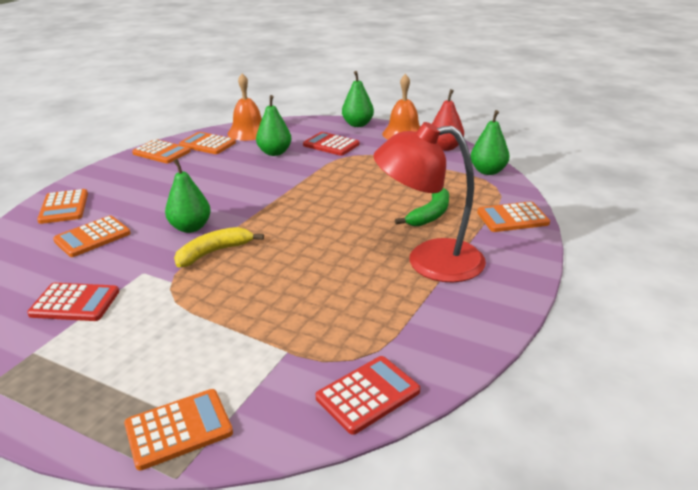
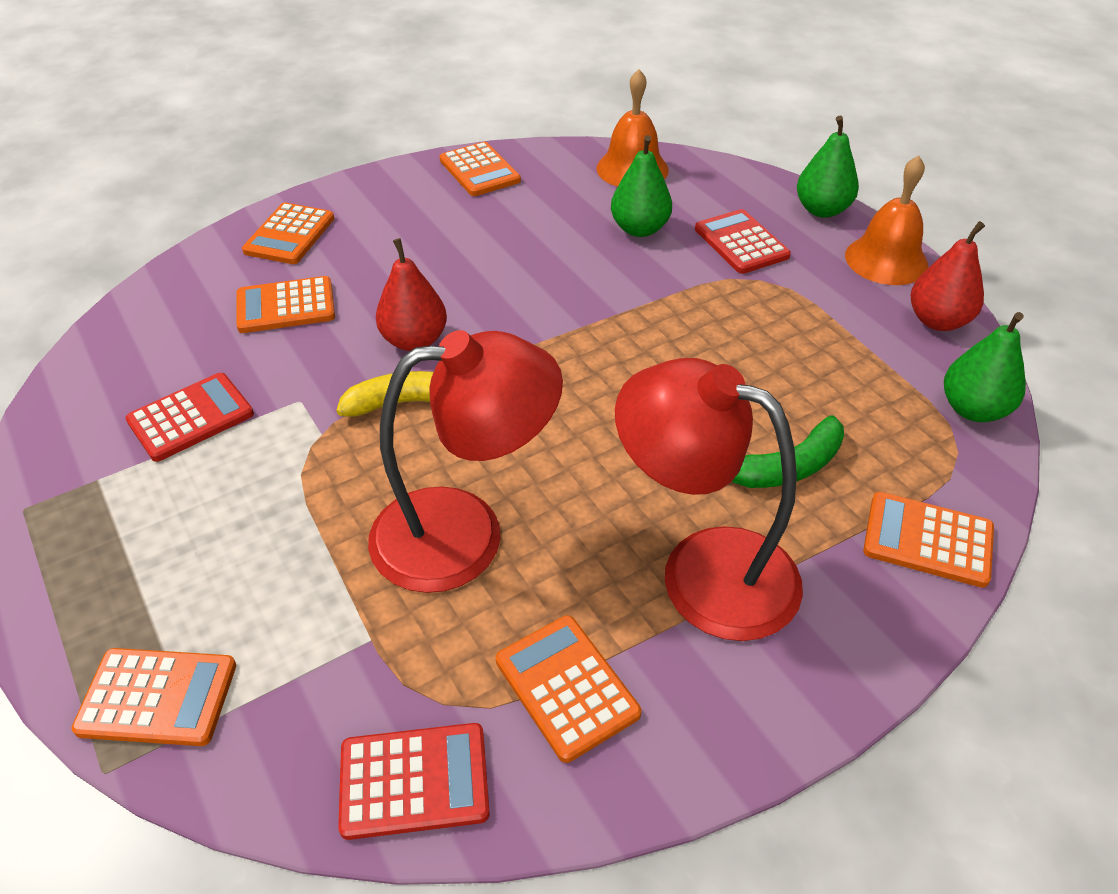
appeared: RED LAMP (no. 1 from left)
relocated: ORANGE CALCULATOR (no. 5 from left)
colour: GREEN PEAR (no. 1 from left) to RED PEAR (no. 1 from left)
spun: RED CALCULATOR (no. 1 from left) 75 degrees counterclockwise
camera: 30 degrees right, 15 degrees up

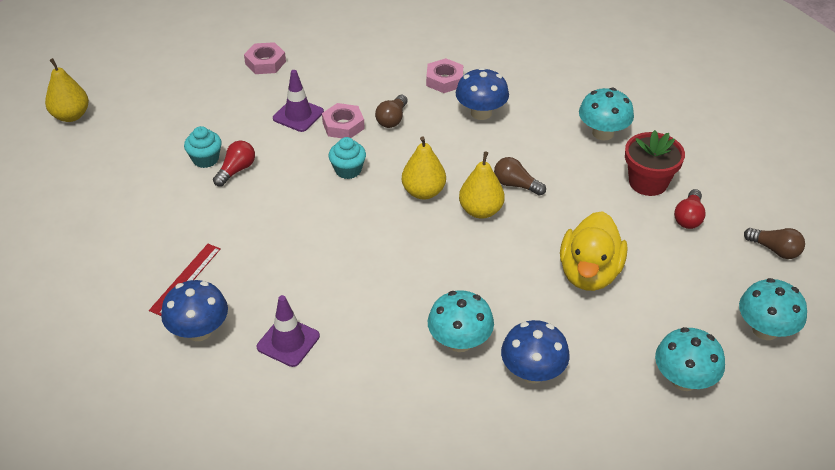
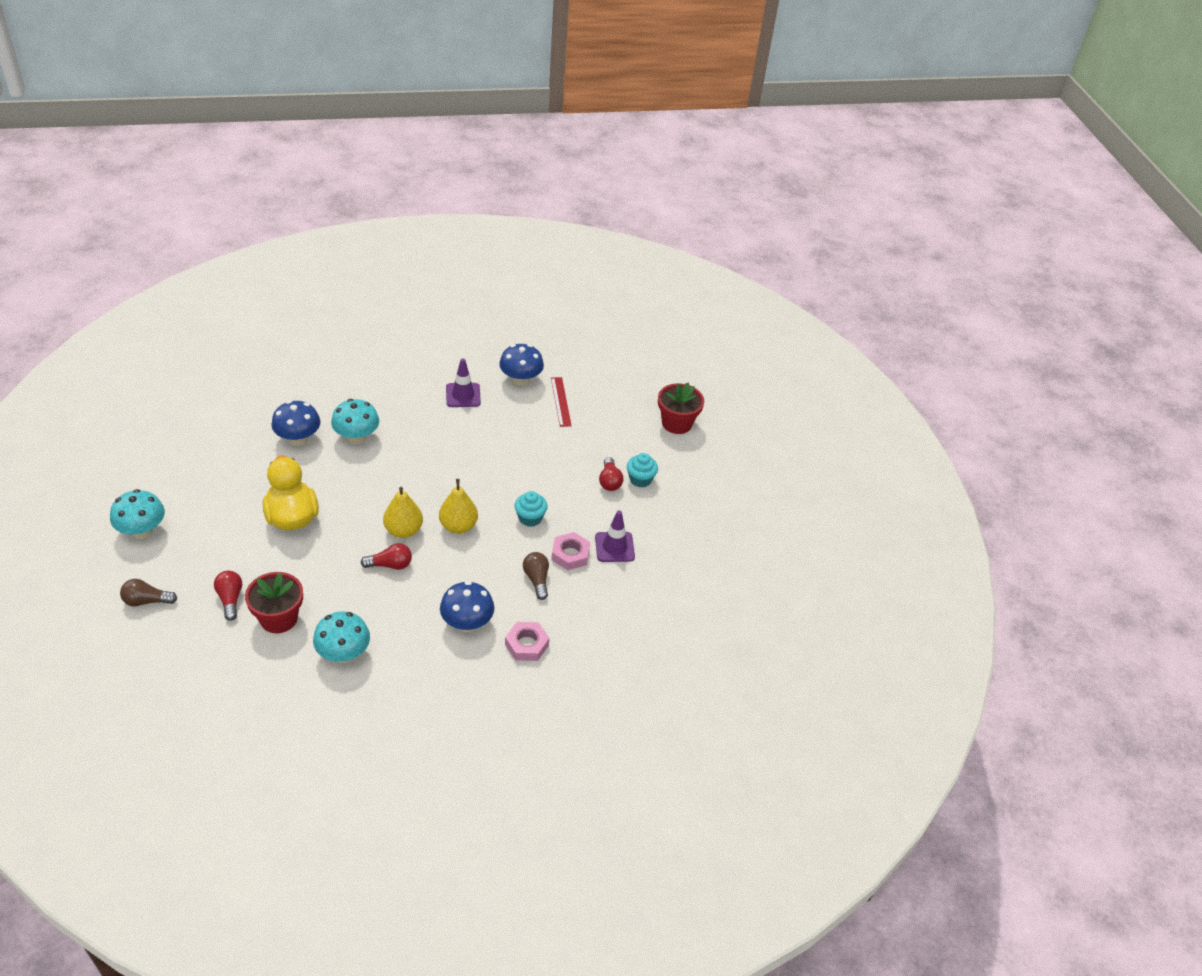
missing: YELLOW PEAR (no. 1 from left); PINK NUT (no. 1 from left); TURQUOISE MUSHROOM (no. 3 from left)
appeared: RED FLOWER POT (no. 2 from left)
colour: BROWN LIGHT BULB (no. 2 from left) to RED LIGHT BULB (no. 2 from left)
camera: 140 degrees right, 0 degrees up

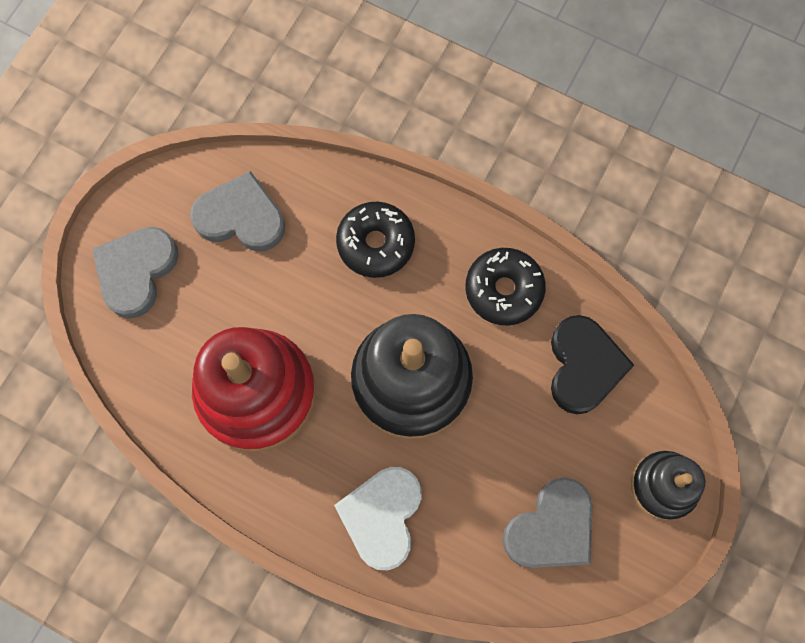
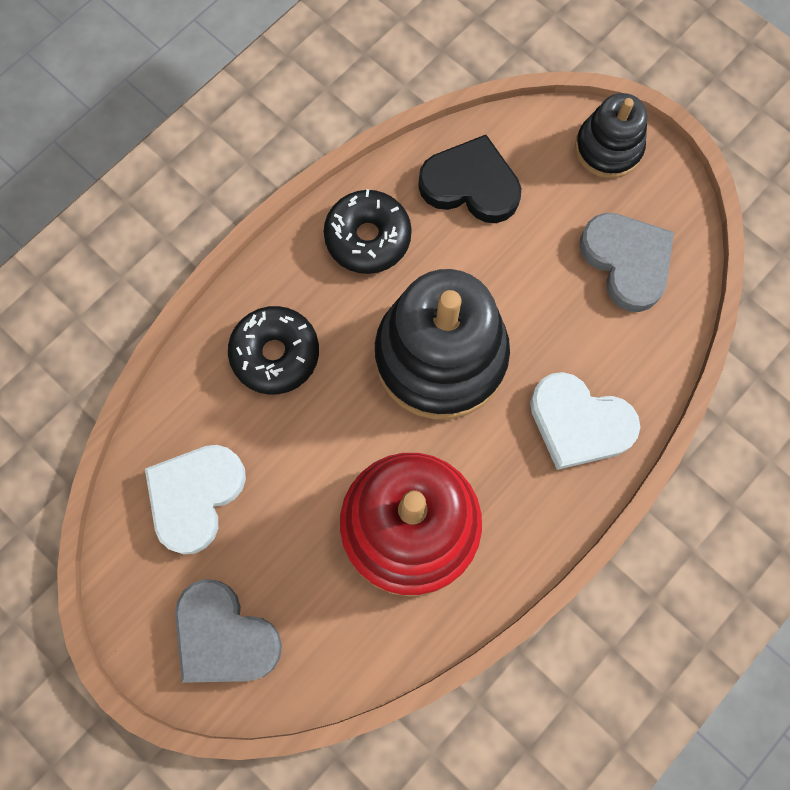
colour: GREY HEART (no. 2 from left) to WHITE HEART (no. 1 from left)
camera: 75 degrees left, 0 degrees up

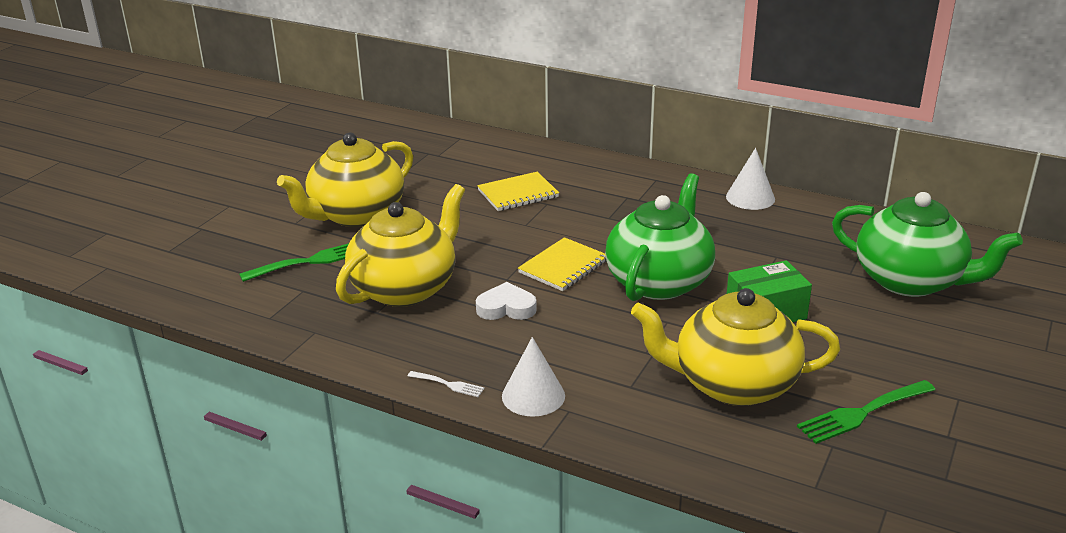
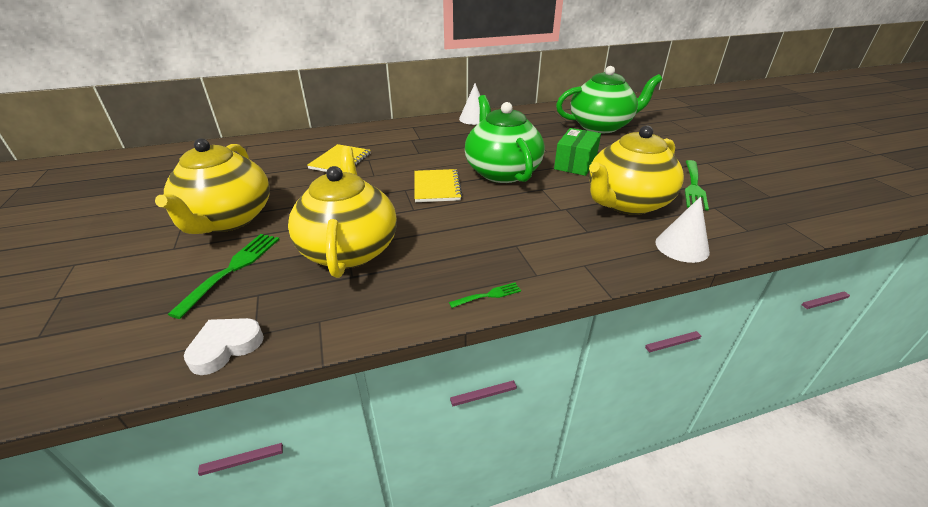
relocated: WHITE HEART; WHITE CONE (no. 1 from left in the first image) to WHITE CONE (no. 2 from left)
colour: WHITE FORK to GREEN FORK (no. 2 from left)
camera: 45 degrees left, 5 degrees up

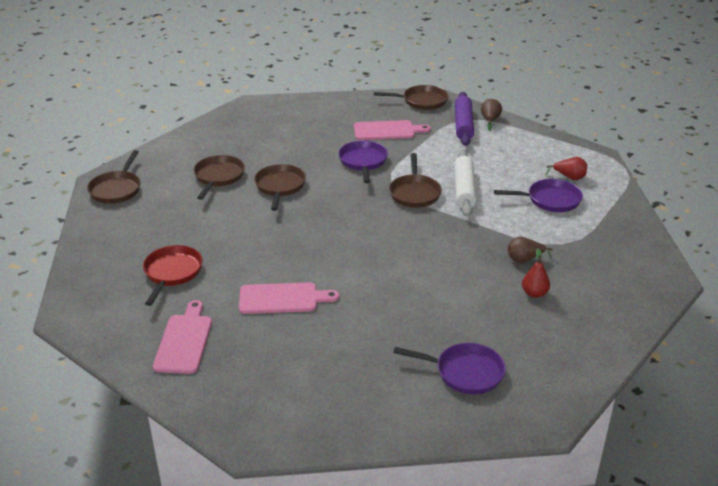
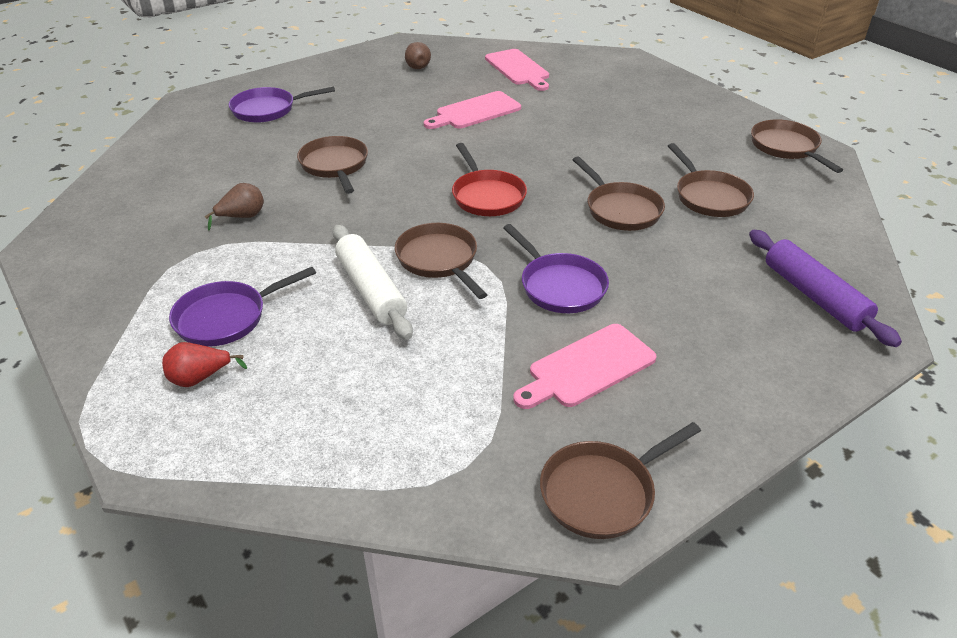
missing: RED PEAR (no. 1 from left)
appeared: BROWN PAN (no. 1 from left)
relocated: BROWN PEAR (no. 1 from left in the first image) to BROWN PEAR (no. 2 from left); RED PAN; PURPLE ROLLING PIN
camera: 150 degrees right, 5 degrees up

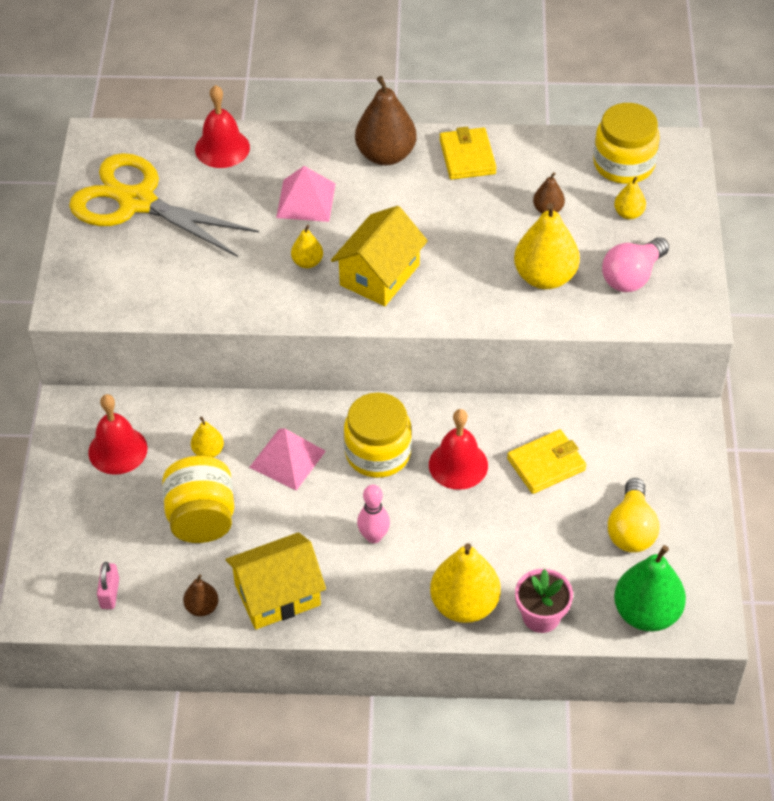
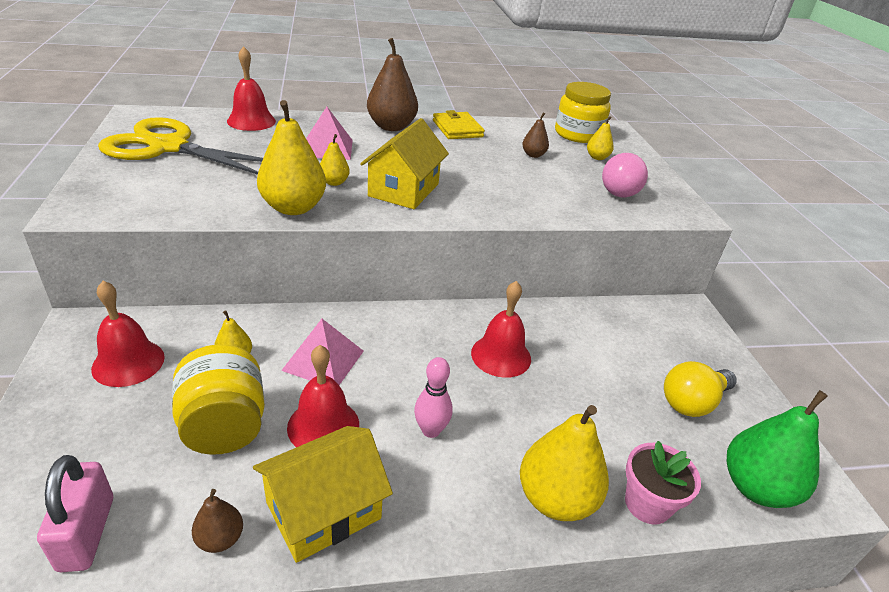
missing: YELLOW JAR (no. 2 from left); YELLOW WALLET (no. 2 from left)
appeared: RED BELL (no. 3 from left)
relocated: YELLOW PEAR (no. 4 from left in the first image) to YELLOW PEAR (no. 2 from left)
spun: YELLOW LIGHT BULB 60 degrees clockwise
size: PINK PADLOCK x1.59
camera: 15 degrees left, 15 degrees down

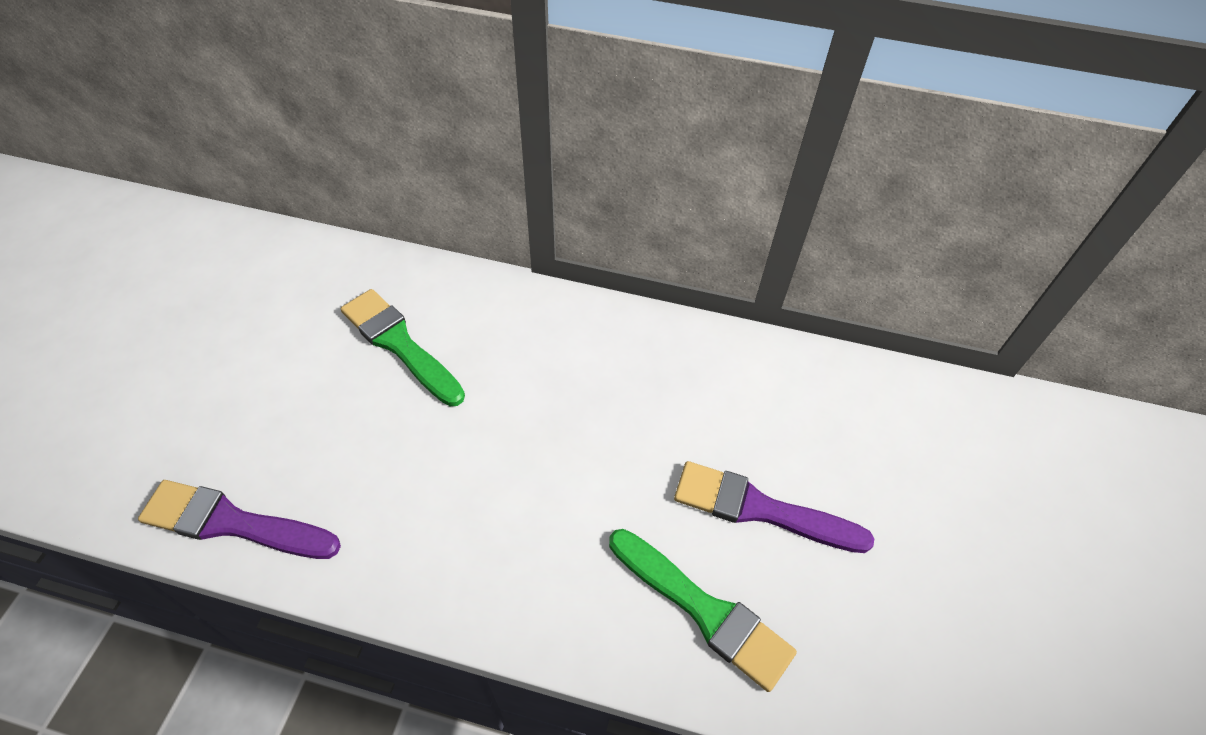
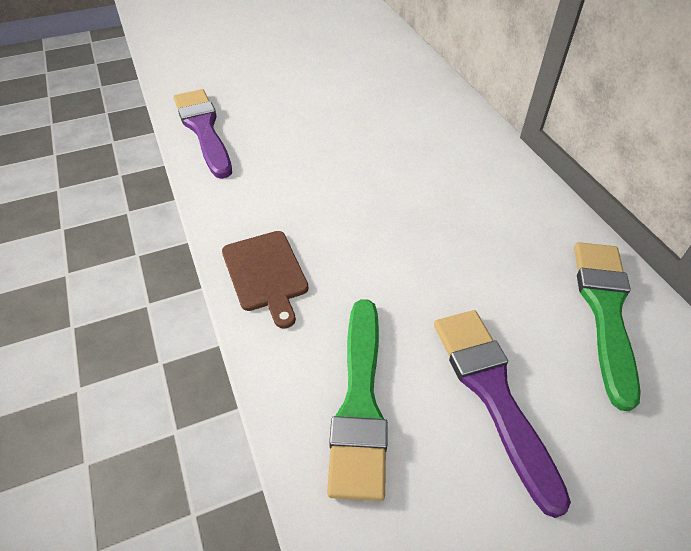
appeared: BROWN CUTTING BOARD
relocated: GREEN BRUSH (no. 1 from left in the first image) to GREEN BRUSH (no. 2 from left)
camera: 55 degrees right, 5 degrees down

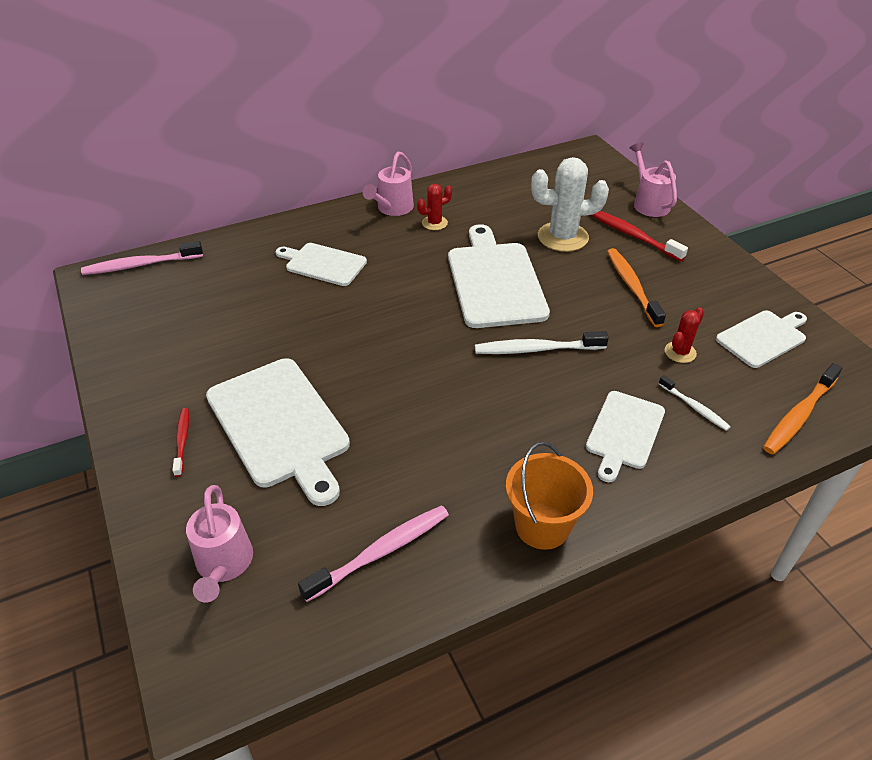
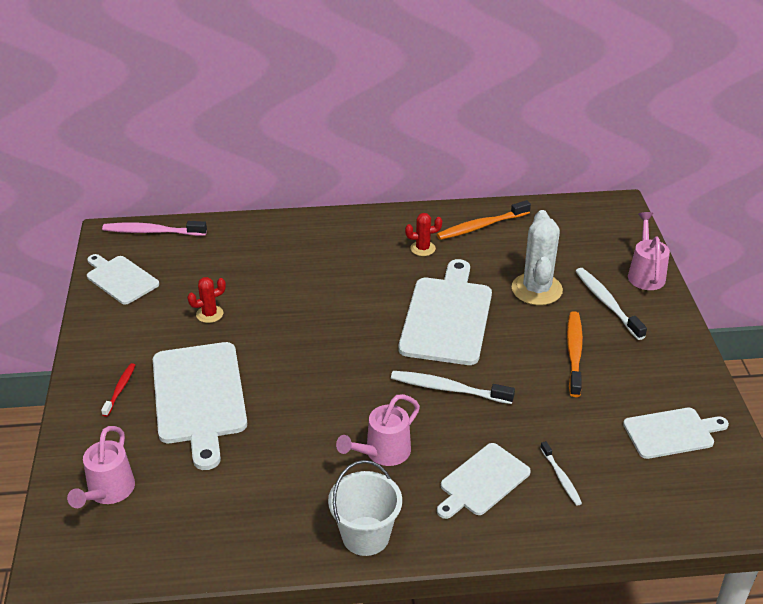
missing: PINK TOOTHBRUSH (no. 2 from left)
relocated: WHITE CUTTING BOARD (no. 2 from left in the first image) to WHITE CUTTING BOARD (no. 1 from left); RED CACTUS (no. 2 from left in the first image) to RED CACTUS (no. 1 from left); PINK WATERING CAN (no. 2 from left); ORANGE TOOTHBRUSH (no. 2 from left in the first image) to ORANGE TOOTHBRUSH (no. 1 from left)
colour: ORANGE BUCKET to WHITE BUCKET; RED TOOTHBRUSH (no. 2 from left) to WHITE TOOTHBRUSH (no. 3 from left)
spun: WHITE CACTUS 75 degrees clockwise
camera: 20 degrees right, 5 degrees down

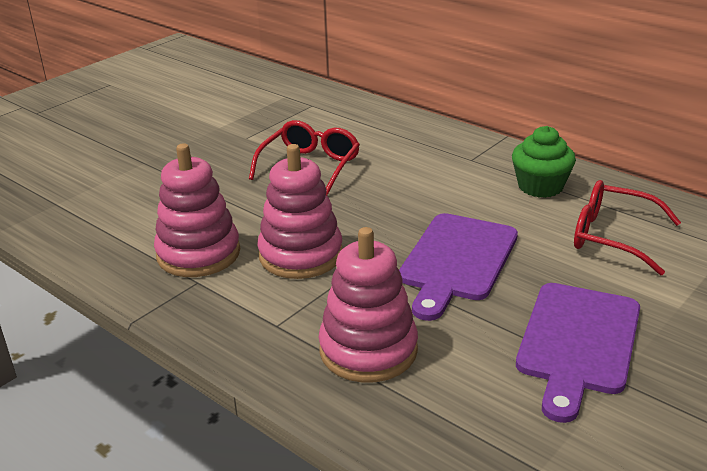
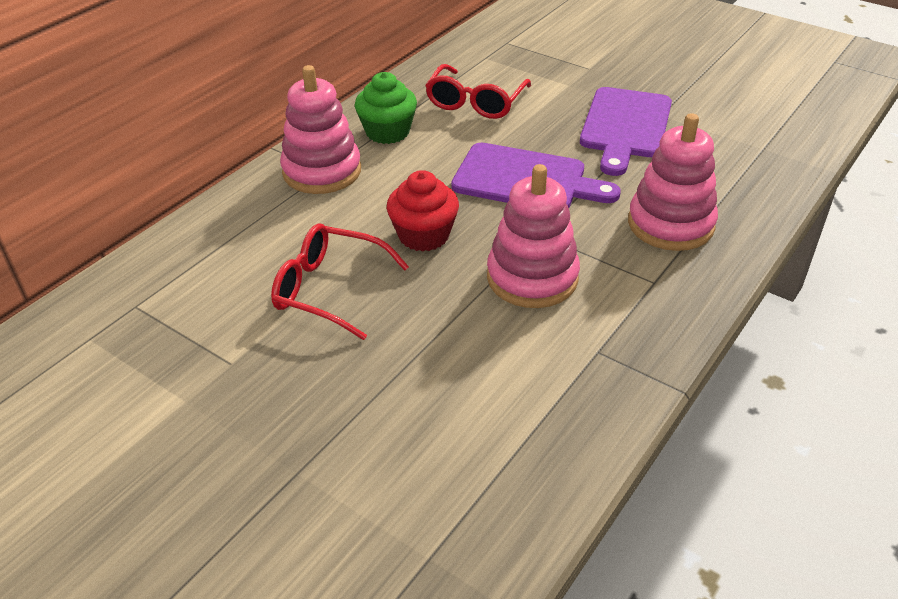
appeared: RED CUPCAKE
relocated: PINK STACKING TOY (no. 1 from left)
spun: PURPLE CUTTING BOARD (no. 2 from left) 90 degrees clockwise
camera: 95 degrees left, 10 degrees up

